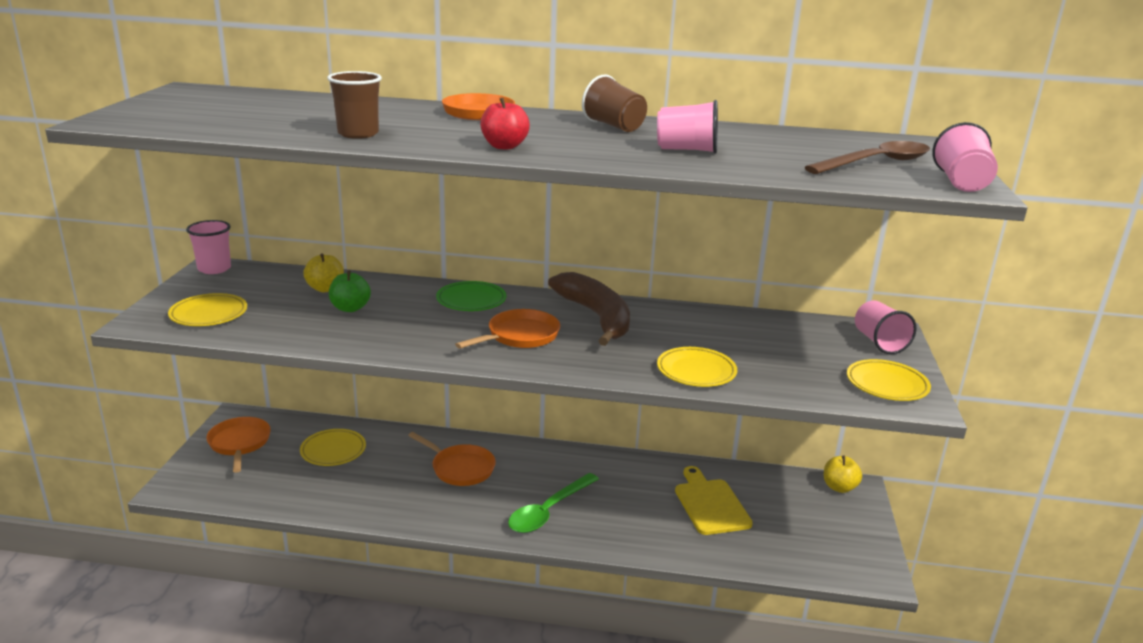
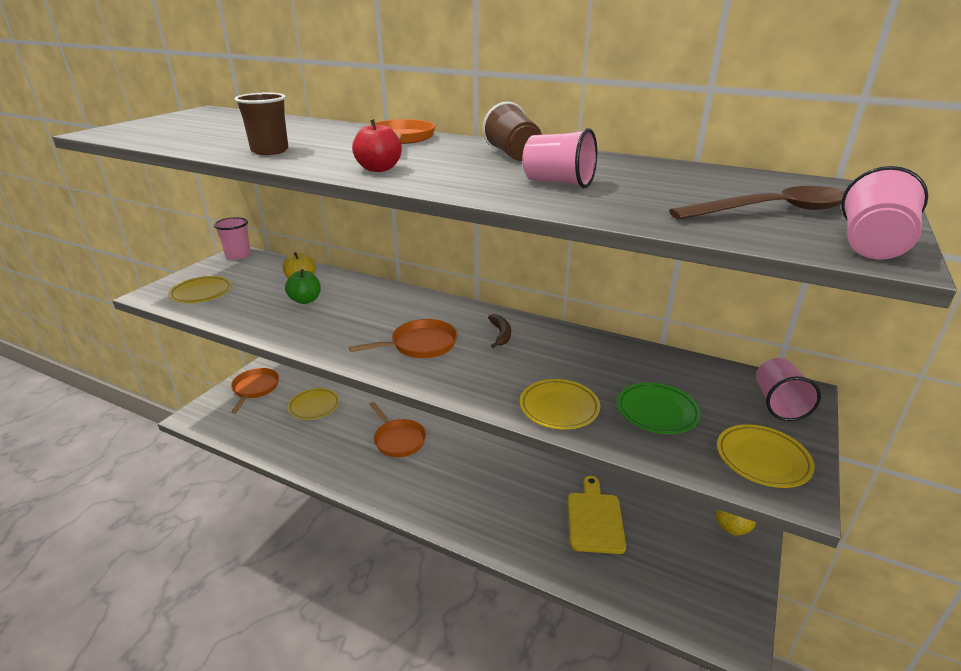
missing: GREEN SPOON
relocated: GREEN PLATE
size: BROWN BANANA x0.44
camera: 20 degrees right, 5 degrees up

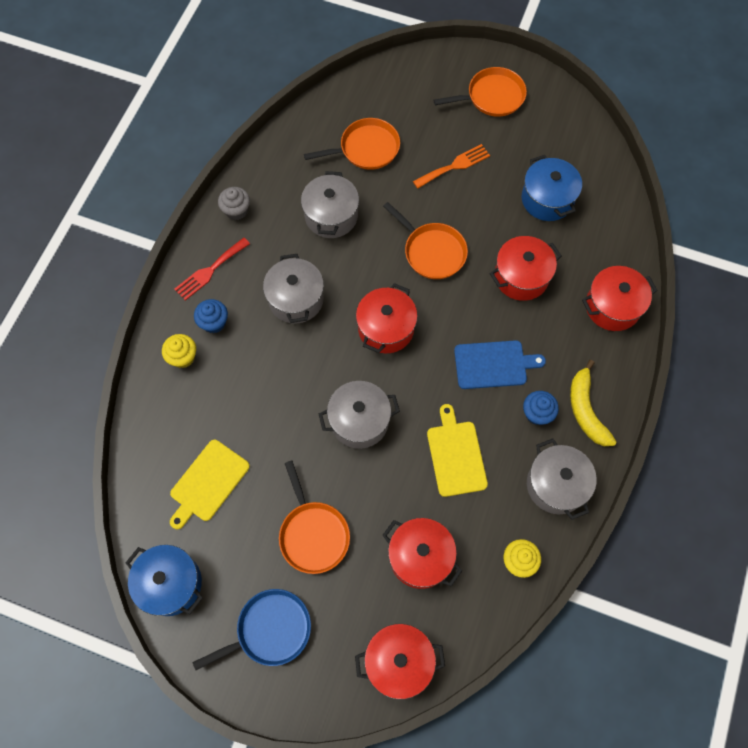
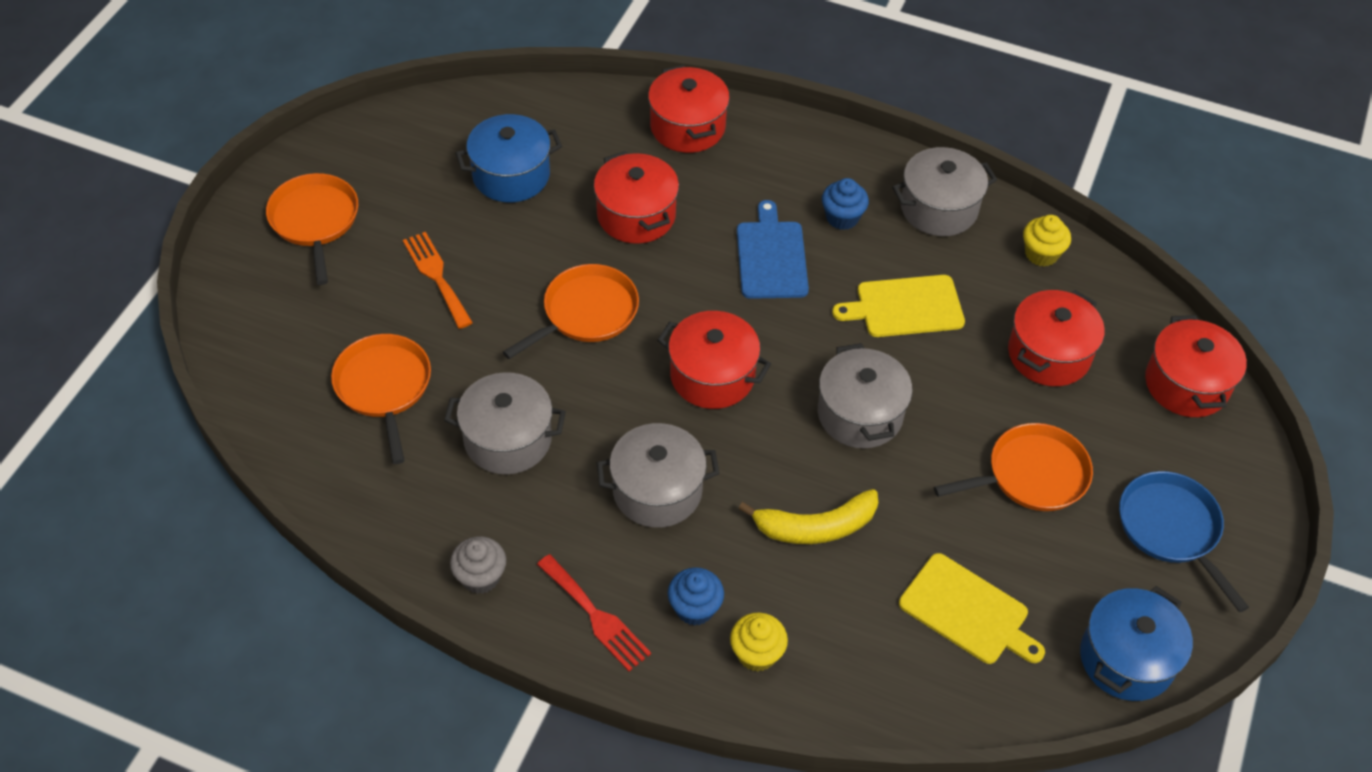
relocated: YELLOW BANANA
camera: 90 degrees left, 15 degrees down

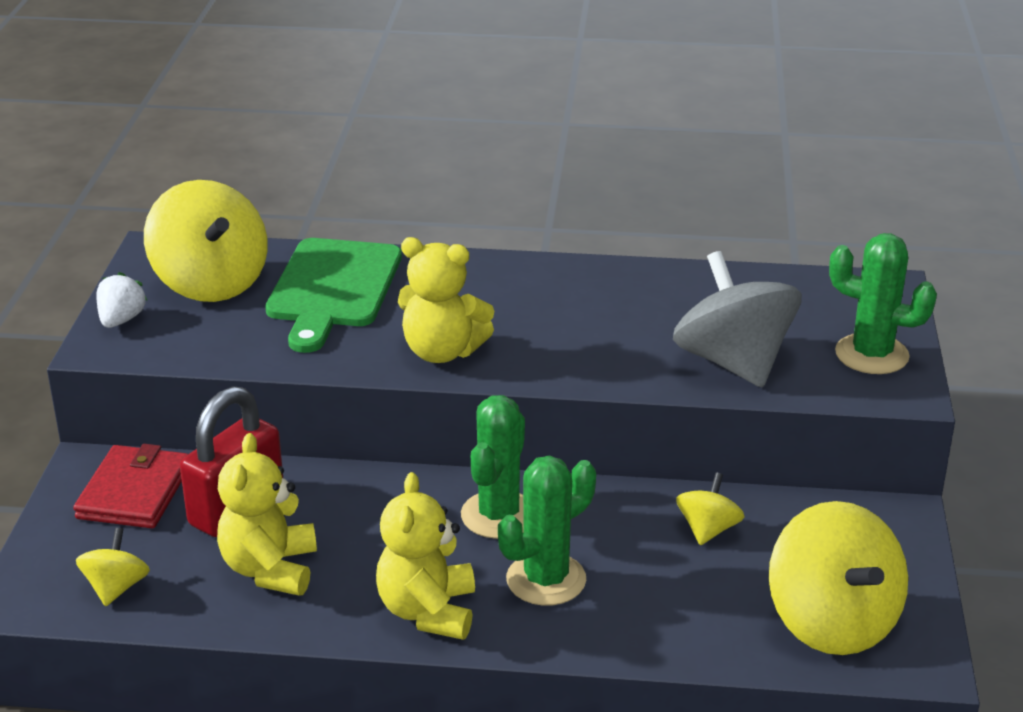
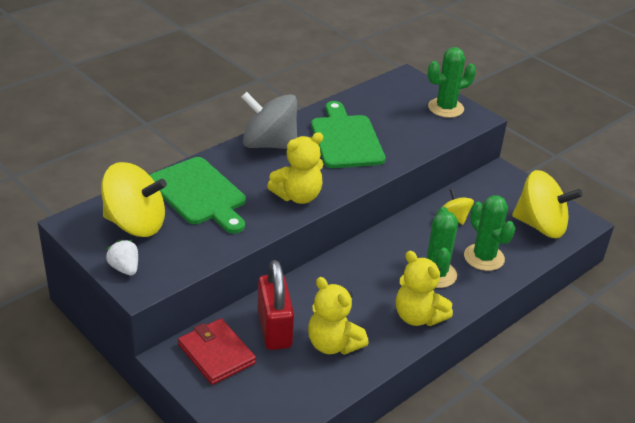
missing: YELLOW SPINNING TOP (no. 1 from left)
appeared: GREEN CUTTING BOARD (no. 2 from left)
relocated: GREY SPINNING TOP; GREEN CACTUS (no. 1 from left in the first image) to GREEN CACTUS (no. 3 from left)
camera: 50 degrees left, 5 degrees up

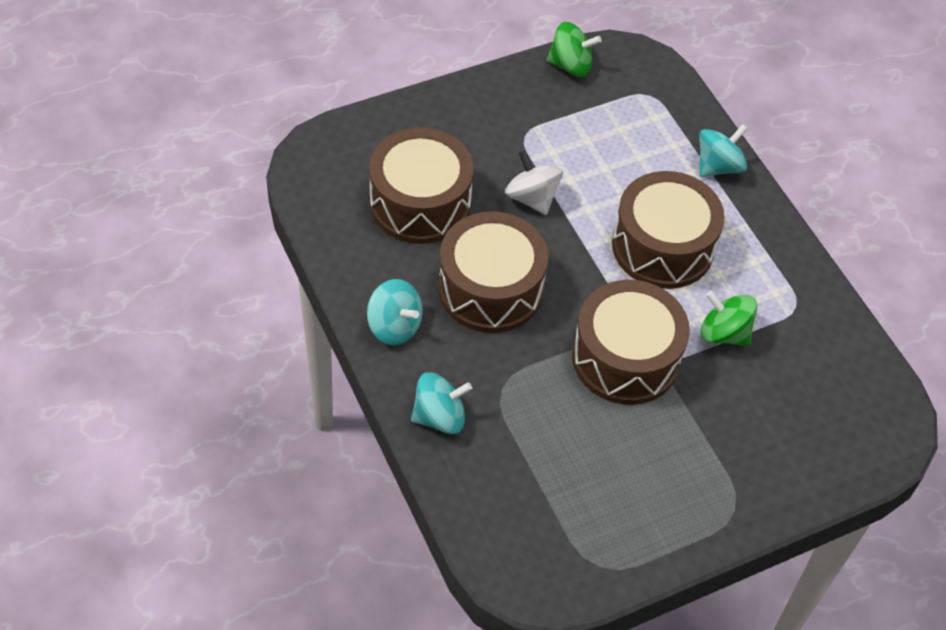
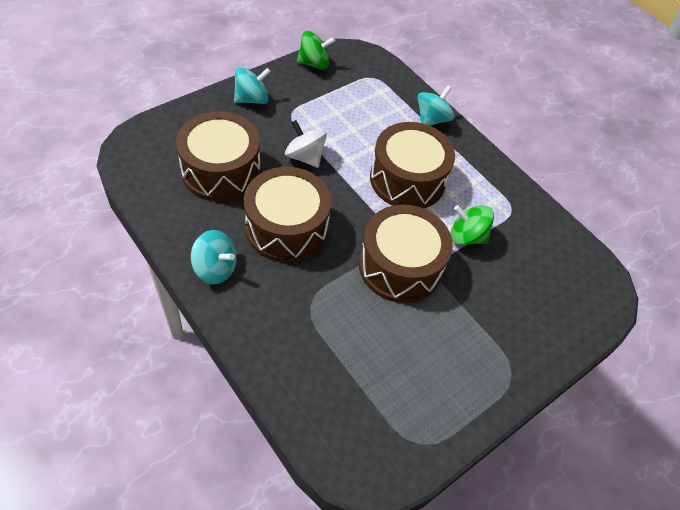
relocated: TURQUOISE SPINNING TOP (no. 2 from left)
camera: 15 degrees left, 0 degrees up

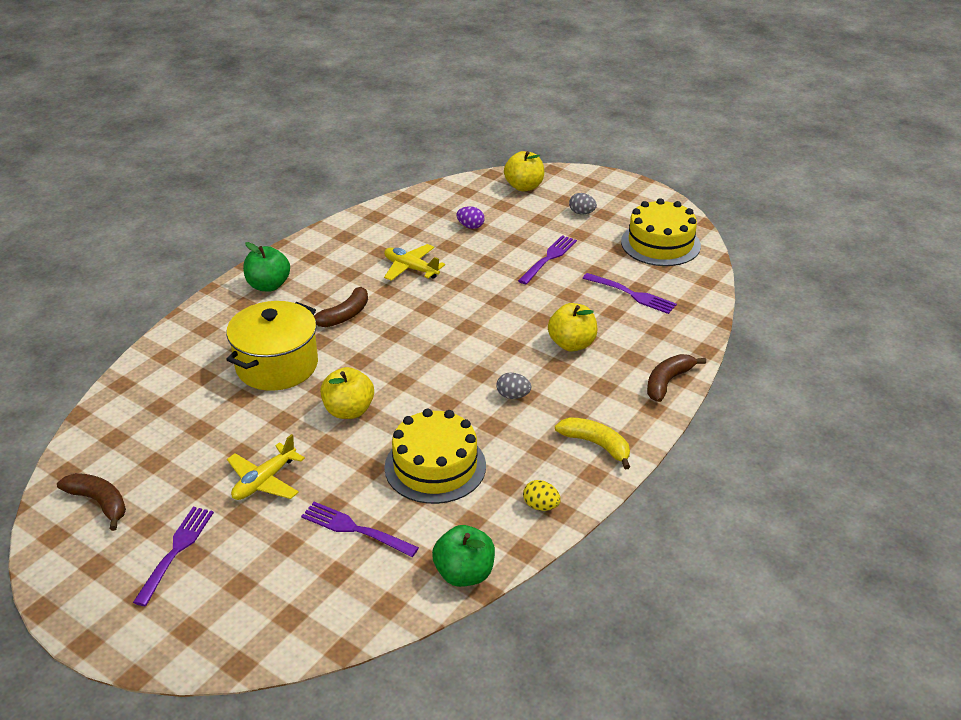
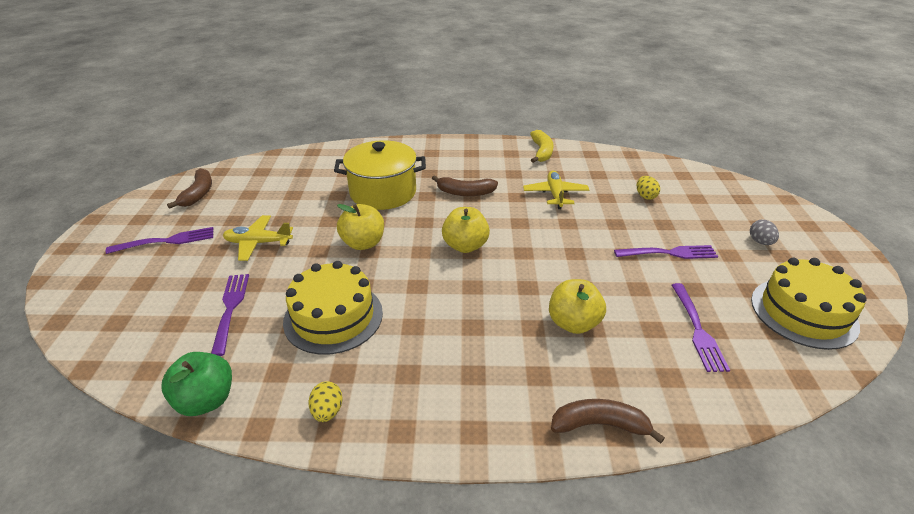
missing: GREEN APPLE (no. 1 from left); GREY EGG (no. 1 from left)
relocated: YELLOW APPLE (no. 2 from left); YELLOW BANANA
colour: PURPLE EGG to YELLOW EGG (no. 2 from left)
camera: 55 degrees right, 0 degrees up

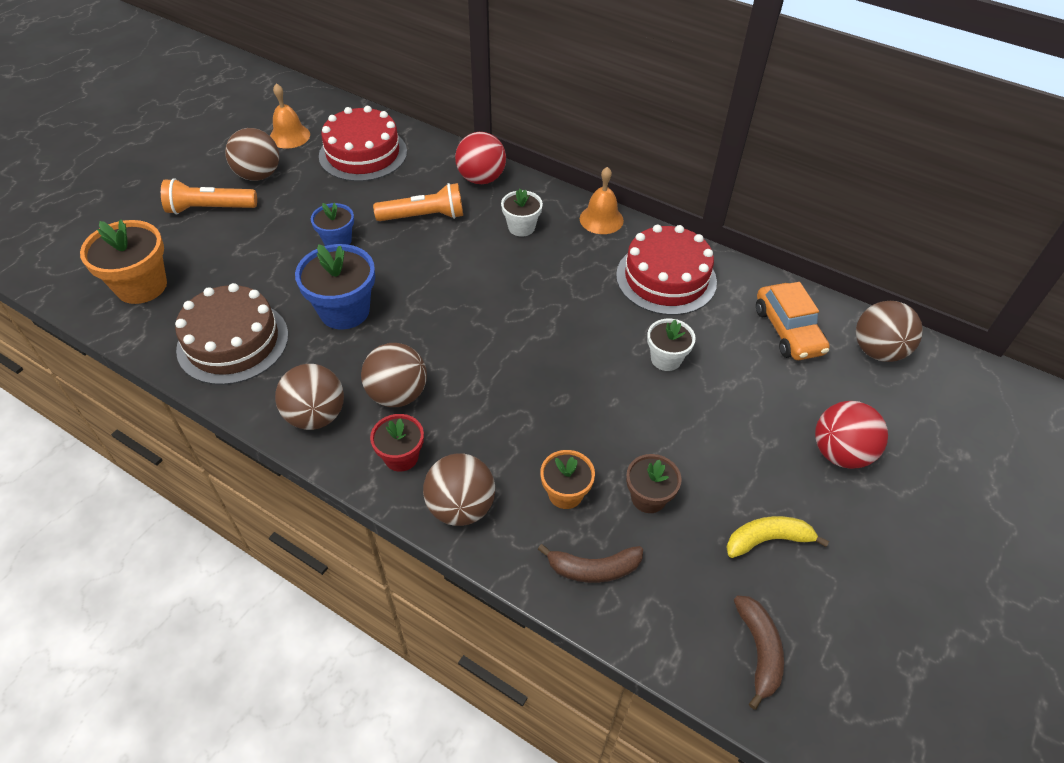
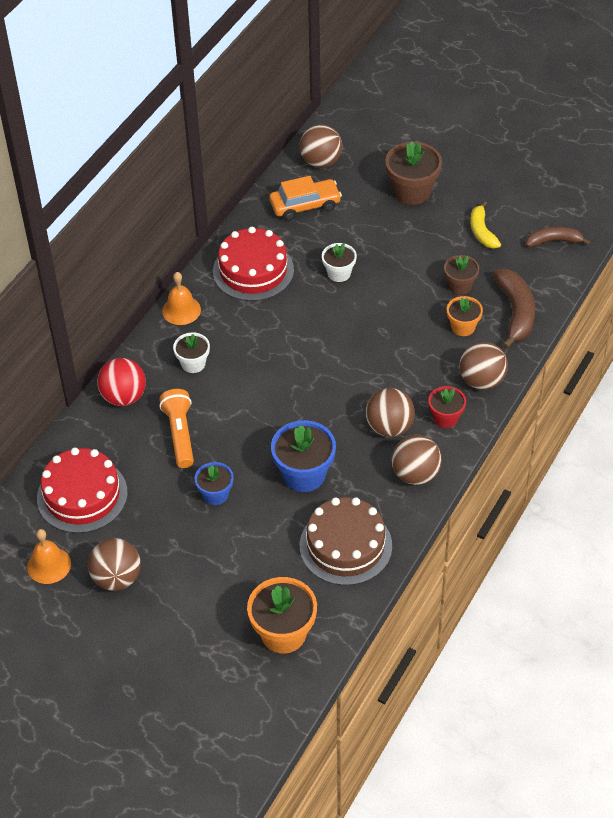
missing: ORANGE FLASHLIGHT (no. 1 from left)
exchanged: RED BALL (no. 2 from left) to BROWN FLOWER POT (no. 1 from left)
size: BROWN BANANA (no. 1 from left) x1.55
camera: 90 degrees left, 0 degrees up

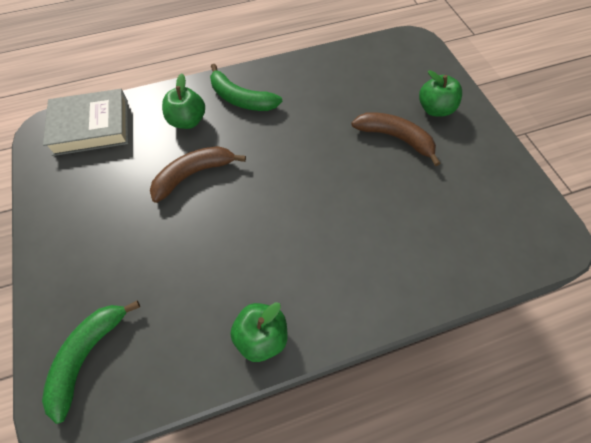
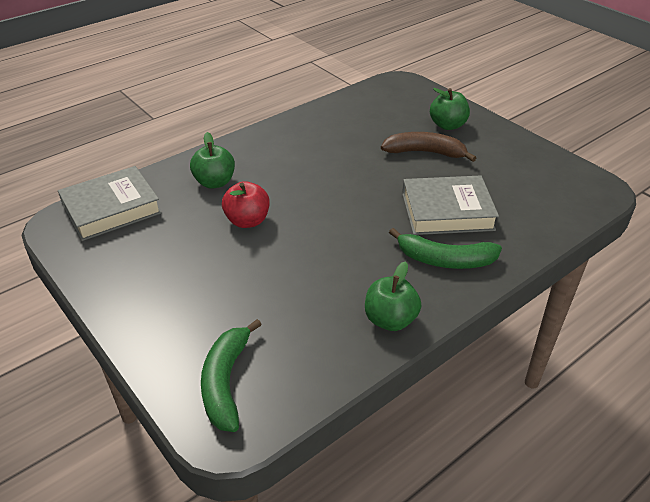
appeared: GREY BOOK (no. 2 from left)
relocated: GREEN BANANA (no. 2 from left)
exchanged: BROWN BANANA (no. 1 from left) to RED APPLE
camera: 20 degrees left, 20 degrees down

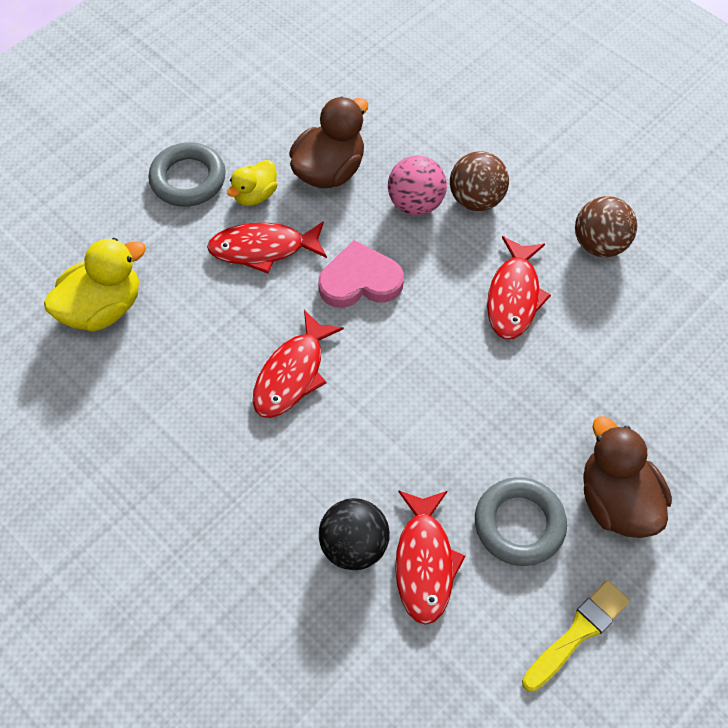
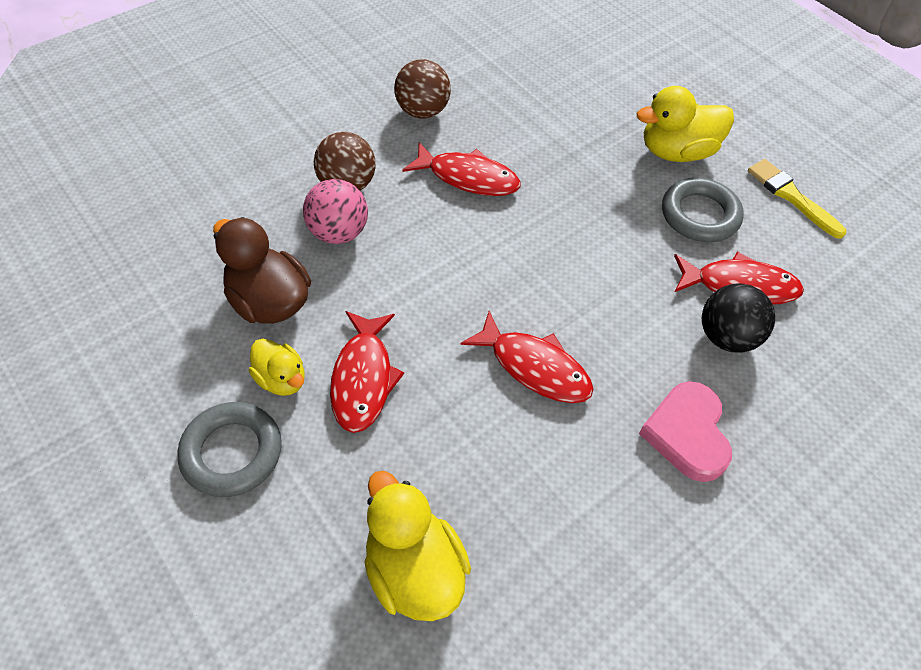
relocated: PINK HEART
colour: BROWN DUCK (no. 2 from left) to YELLOW DUCK (no. 3 from left)
camera: 85 degrees left, 5 degrees down

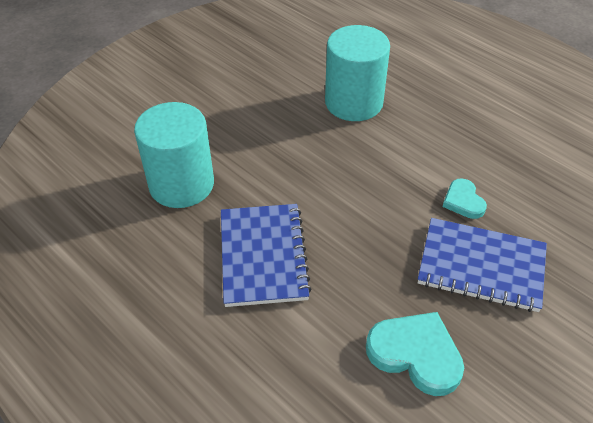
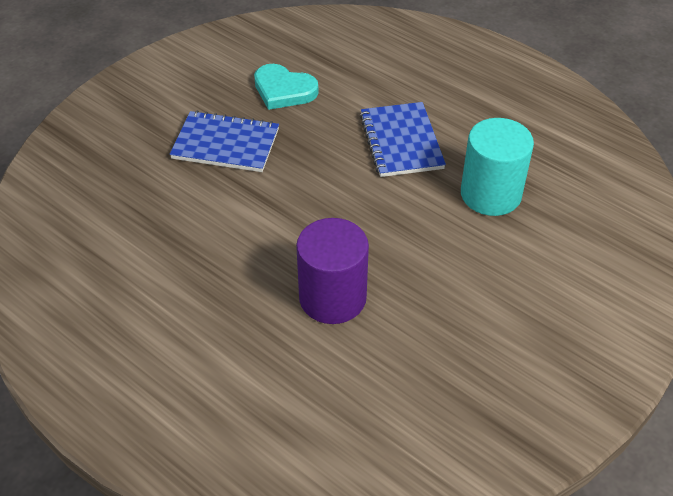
missing: TURQUOISE HEART (no. 2 from left)
colour: TURQUOISE CYLINDER (no. 2 from left) to PURPLE CYLINDER
camera: 175 degrees right, 0 degrees up

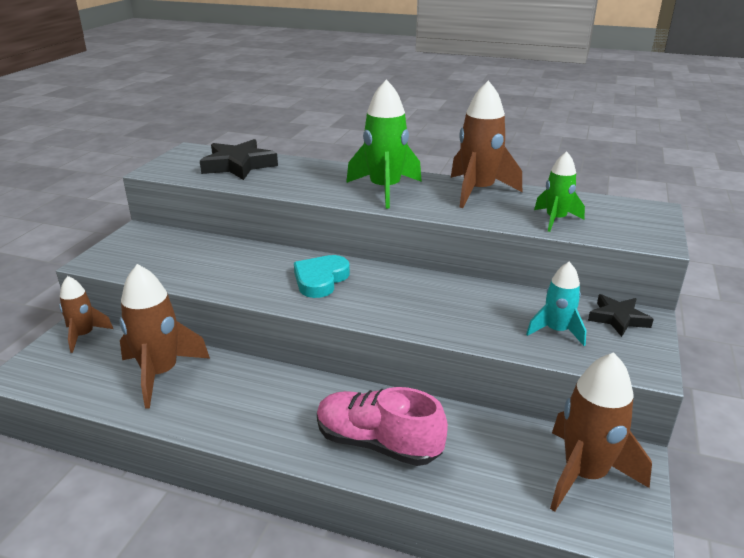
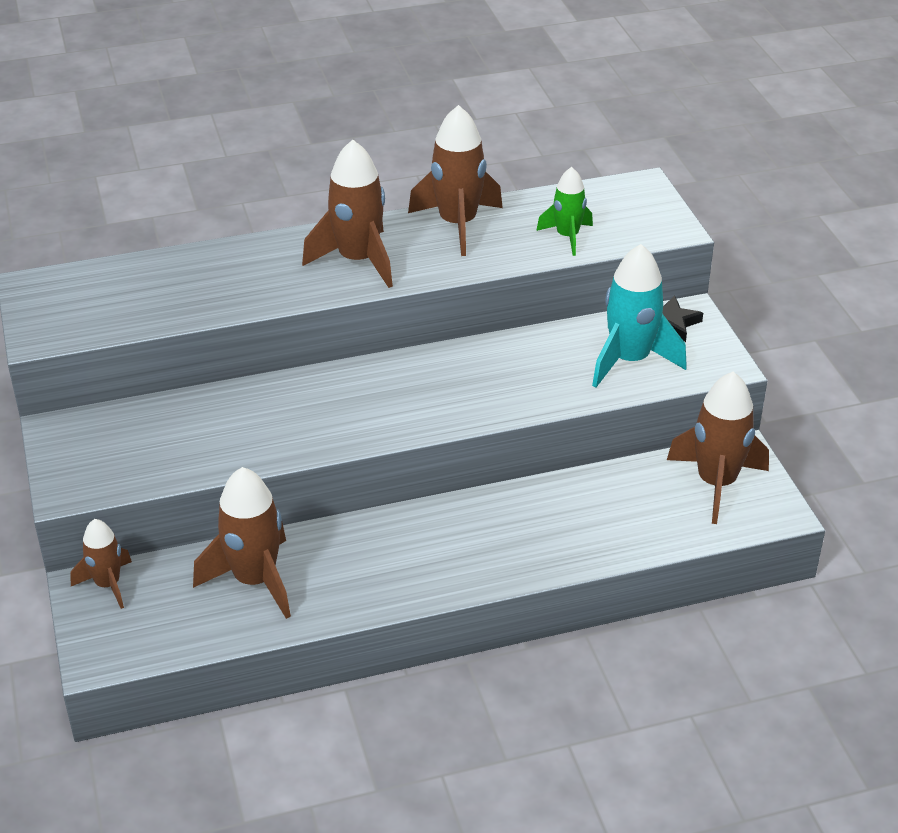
missing: BLACK STAR (no. 1 from left); TURQUOISE HEART; PINK SHOE
colour: GREEN ROCKET (no. 1 from left) to BROWN ROCKET (no. 3 from left)
size: TURQUOISE ROCKET x1.67
camera: 35 degrees left, 10 degrees up

